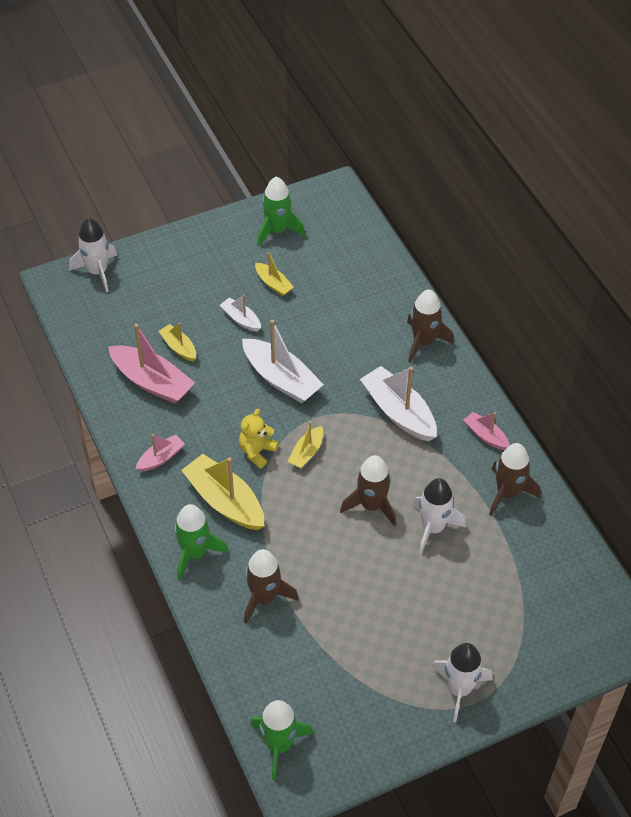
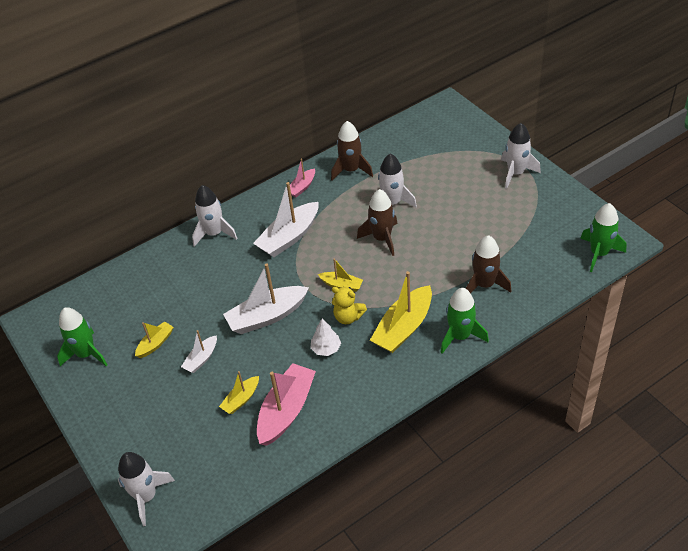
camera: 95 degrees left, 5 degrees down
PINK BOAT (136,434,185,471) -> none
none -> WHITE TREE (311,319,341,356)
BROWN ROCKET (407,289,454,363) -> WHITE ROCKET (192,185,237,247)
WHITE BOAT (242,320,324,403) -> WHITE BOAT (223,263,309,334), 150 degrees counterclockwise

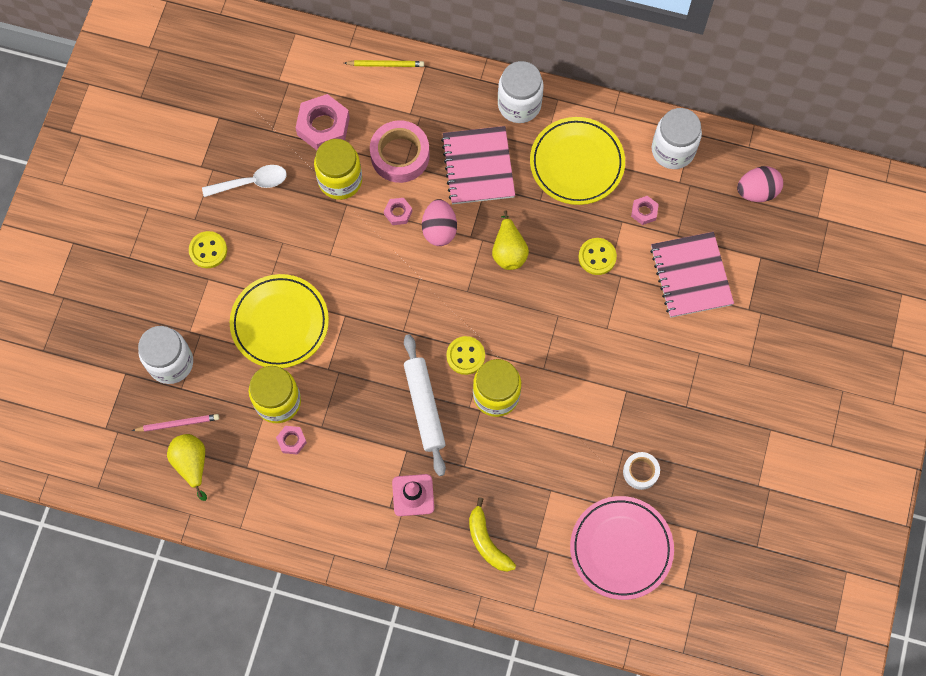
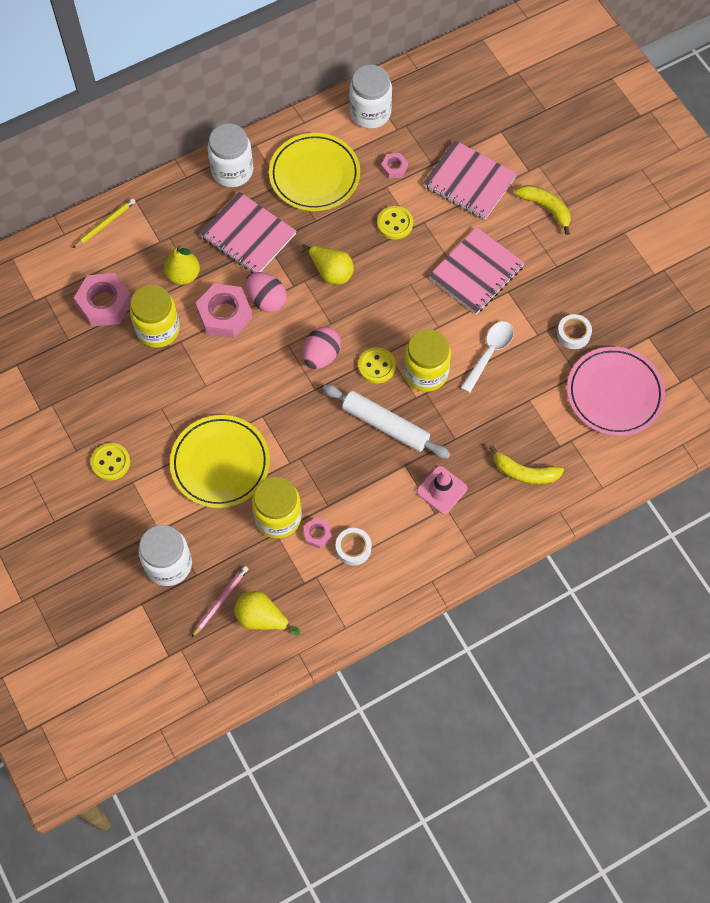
camera: 45 degrees left, 5 degrees down
none -> WHITE TAPE (336,528,371,566)
none -> PINK NOTEBOOK (428,227,525,314)
none -> YELLOW BANANA (515,185,571,235)
WHITE SPOON (202,165,287,197) -> WHITE SPOON (460,321,514,393), move
PINK EGG (737,166,783,202) -> PINK EGG (302,327,341,369), move
PINK TAPE (370,120,430,183) -> YELLOW PEAR (164,245,200,285)
PINK NUT (384,198,413,225) -> PINK NUT (196,283,252,338), x1.98

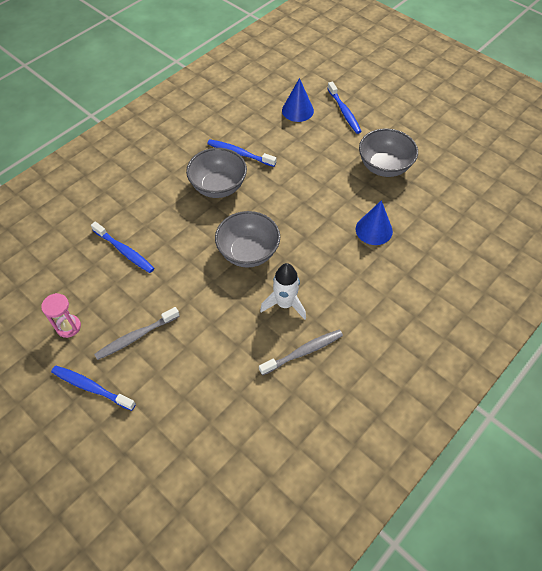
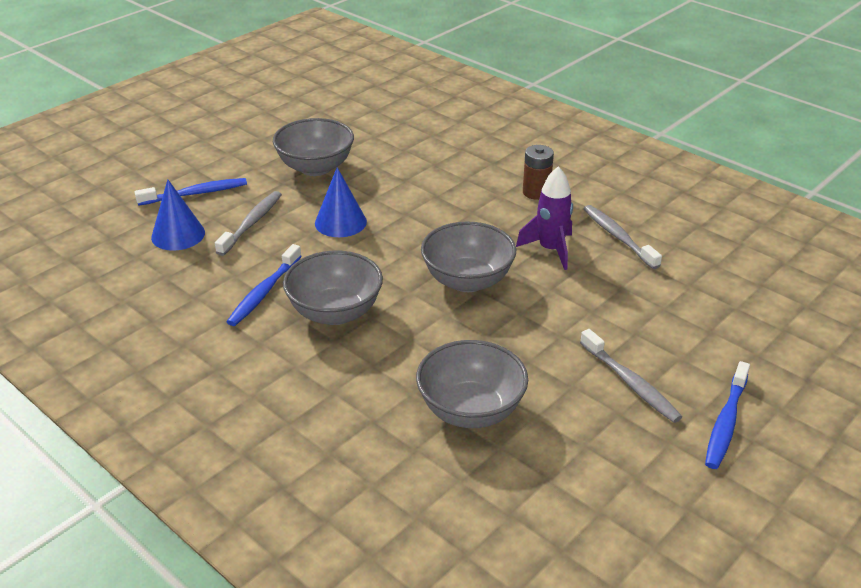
camera: 90 degrees left, 20 degrees down
PINK HOURGLASS (41,293,81,338) -> none
none -> GREY TOOTHBRUSH (215,191,282,256)
none -> BROWN BATTERY (523,145,554,200)
BLUE CONE (356,200,393,245) -> BLUE CONE (315,167,367,237), move
BLUE TOOTHBRUSH (91,222,154,273) -> GREY BOWL (416,340,528,428)
WHITE ROCKET (260,263,306,320) -> PURPLE ROCKET (516,166,573,270)

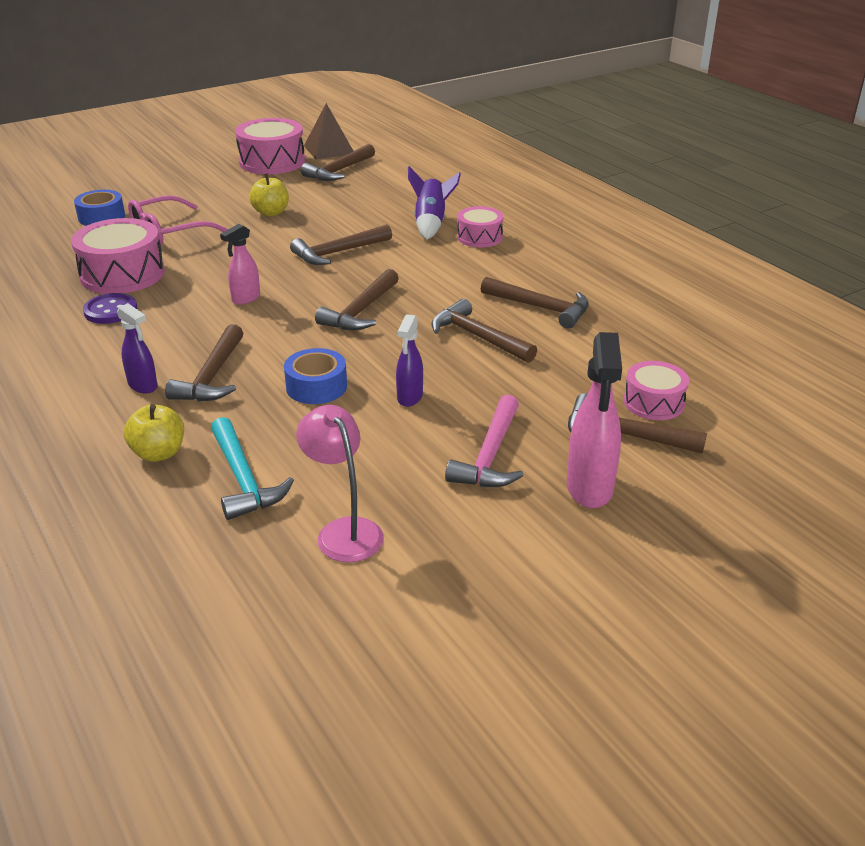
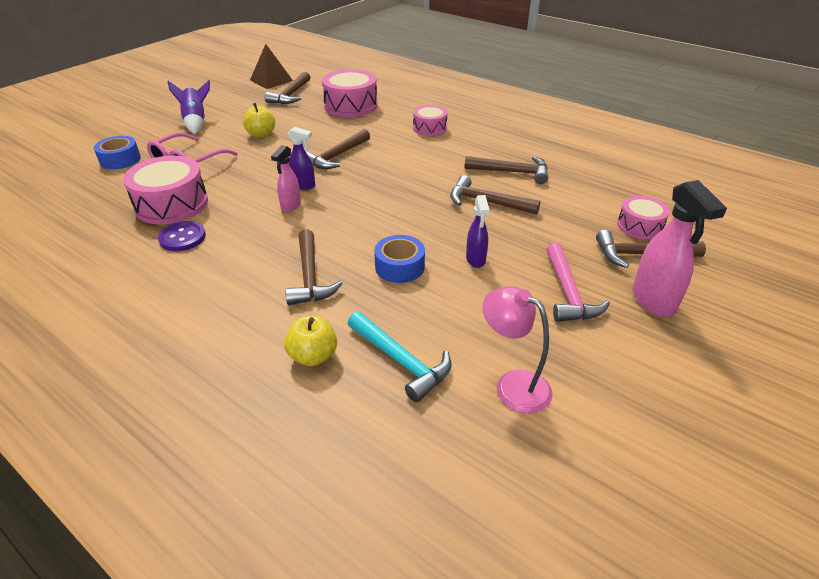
camera: 20 degrees left, 5 degrees up
BROWN HAMMER (315,269,399,330) -> none
PURPLE SPRAY BOTTLE (117,303,158,393) -> PURPLE SPRAY BOTTLE (287,127,315,190), move
PINK DRUM (235,118,305,174) -> PINK DRUM (322,69,377,117), move
PURPLE ROCKET (408,166,461,239) -> PURPLE ROCKET (167,80,210,134), move

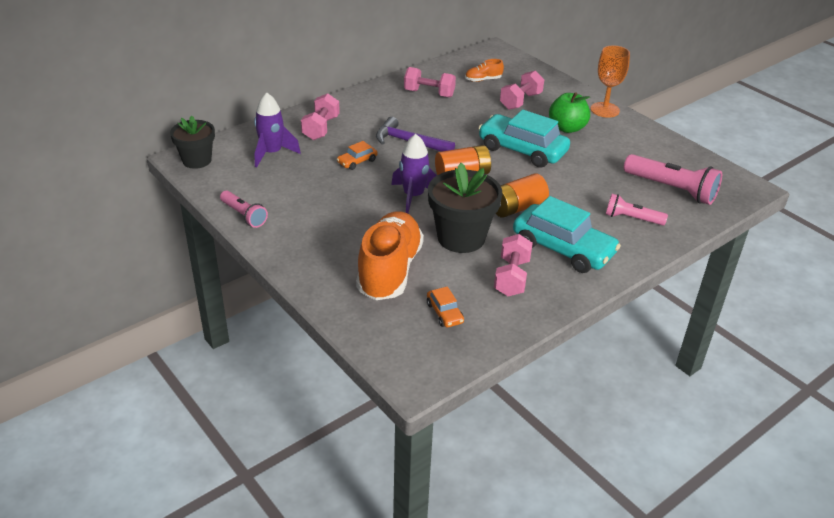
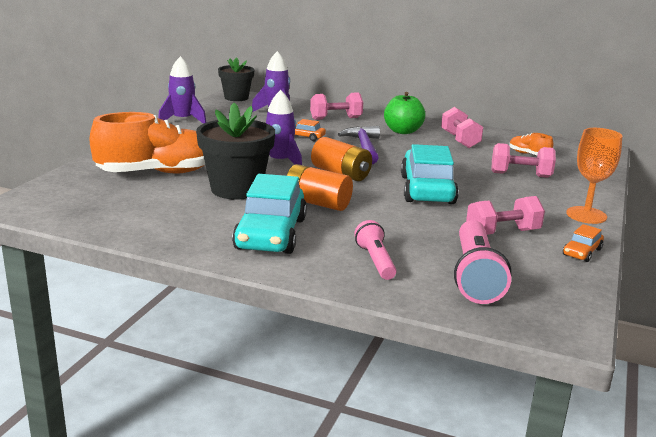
camera: 60 degrees right, 15 degrees down
ORANGE CAR (427,286,464,327) -> ORANGE CAR (563,224,604,262), move
PINK DUMBBELL (494,234,533,296) -> PINK DUMBBELL (466,196,545,235), move
GREEN APPLE (549,92,590,133) -> GREEN APPLE (384,92,425,134), move
PINK FLASHLIGHT (220,191,268,228) -> PURPLE ROCKET (158,56,207,124)

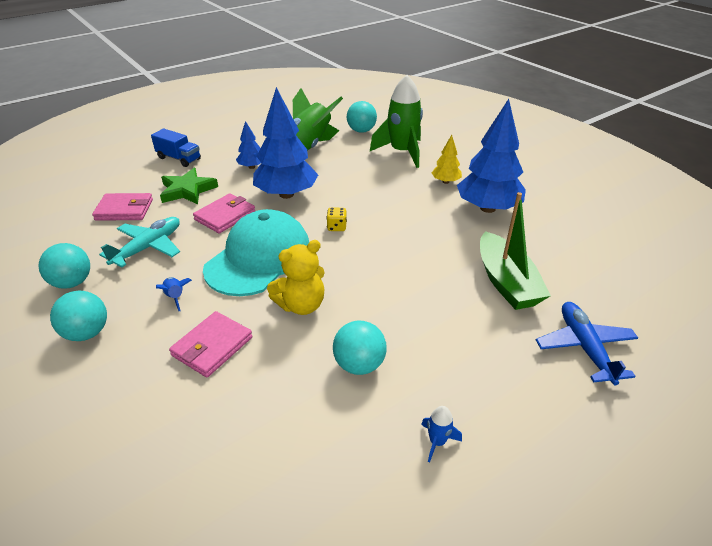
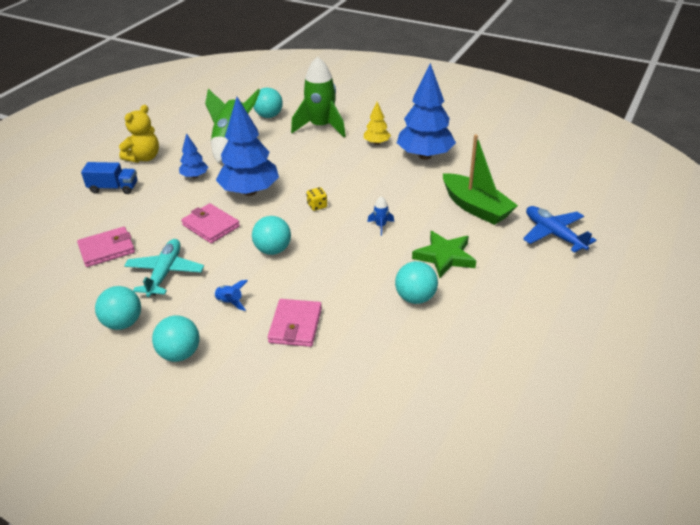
camera: 25 degrees left, 0 degrees up
GREEN STAR (160,168,218,205) -> GREEN STAR (412,231,476,278), move
YELLOW TEDDY BEAR (267,240,325,315) -> YELLOW TEDDY BEAR (119,105,159,163), move
BLUE ROCKET (421,406,462,462) -> BLUE ROCKET (368,196,394,236), move
TURQUOISE CAP (203,209,309,296) -> TURQUOISE BALL (252,216,291,255)
PINK WALLET (193,193,256,234) -> PINK WALLET (181,203,240,243), 60 degrees counterclockwise

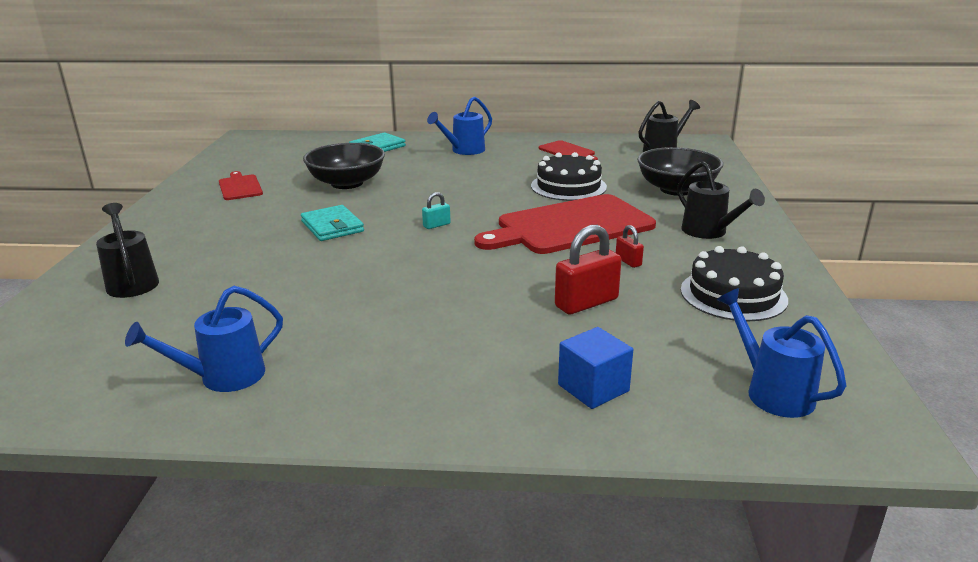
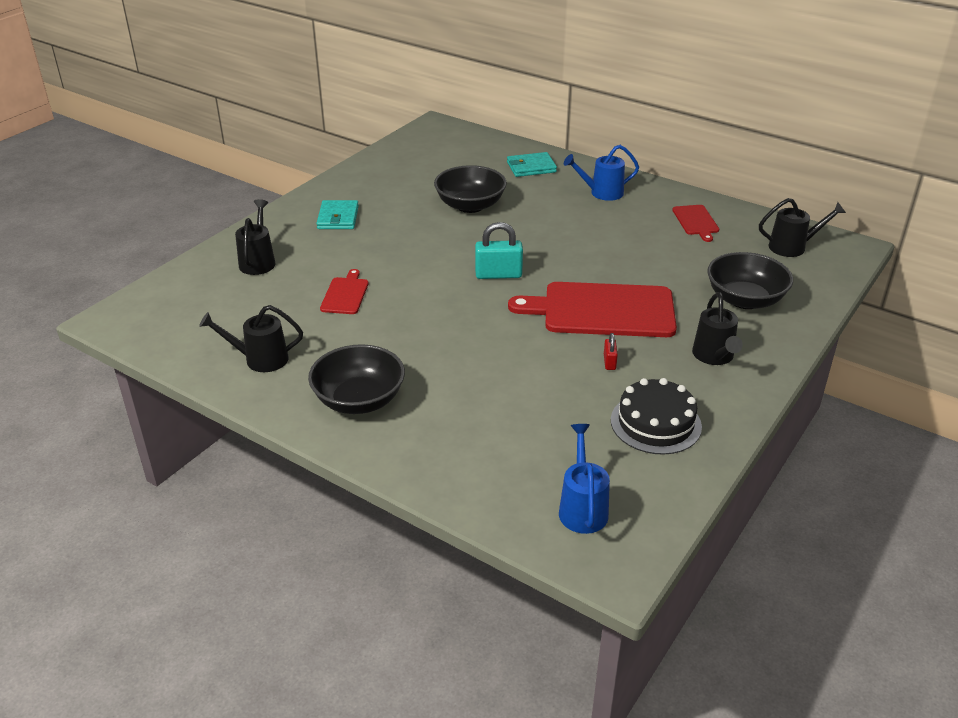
camera: 30 degrees right, 10 degrees up
BLACK CAKE (531,152,607,201) -> none
RED PADLOCK (555,225,621,315) -> none
BLUE CUBE (558,327,633,409) -> none
none -> BLACK BOWL (308,344,405,414)
RED CUTTING BOARD (219,171,263,200) -> RED CUTTING BOARD (320,269,369,314), move
TURQUOISE WALLET (301,205,364,241) -> TURQUOISE WALLET (316,200,359,229), move
BLUE WATERING CAN (125,286,283,392) -> BLACK WATERING CAN (199,305,303,372)
TURQUOISE PADLOCK (422,192,451,229) -> TURQUOISE PADLOCK (475,222,523,279), x1.95

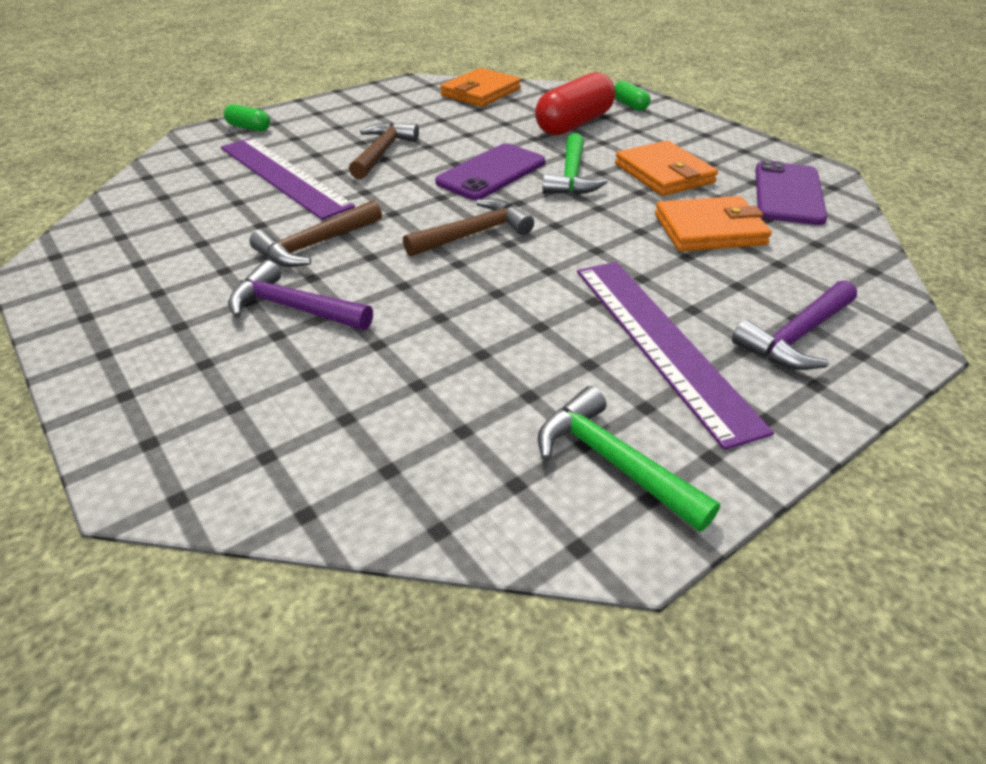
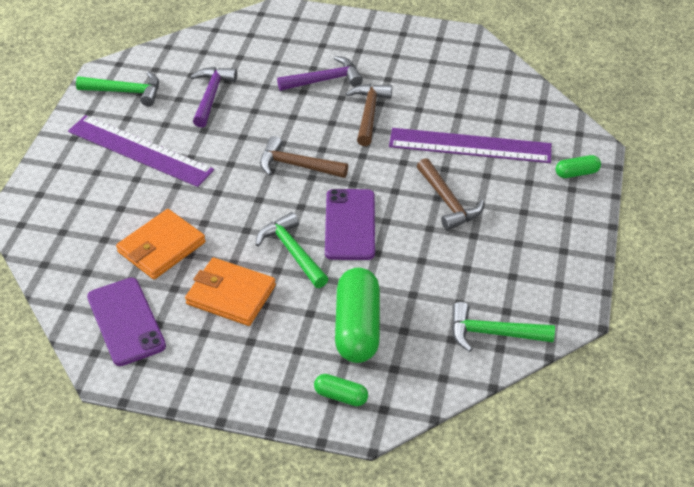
camera: 140 degrees right, 5 degrees up
PURPLE HAMMER (732,280,857,370) -> PURPLE HAMMER (190,67,237,128), move
ORANGE WALLET (440,68,521,107) -> GREEN HAMMER (452,302,555,352)
RED CAPSULE (535,72,615,136) -> GREEN CAPSULE (335,267,380,363)
BROWN HAMMER (403,199,534,257) -> BROWN HAMMER (260,136,348,178), 90 degrees clockwise

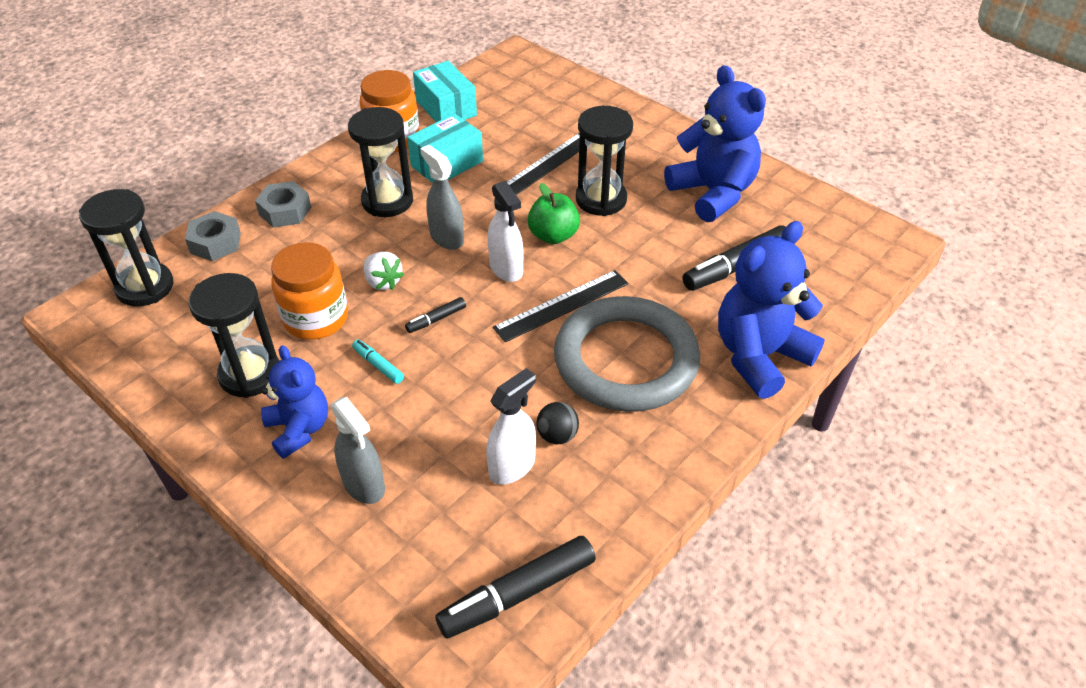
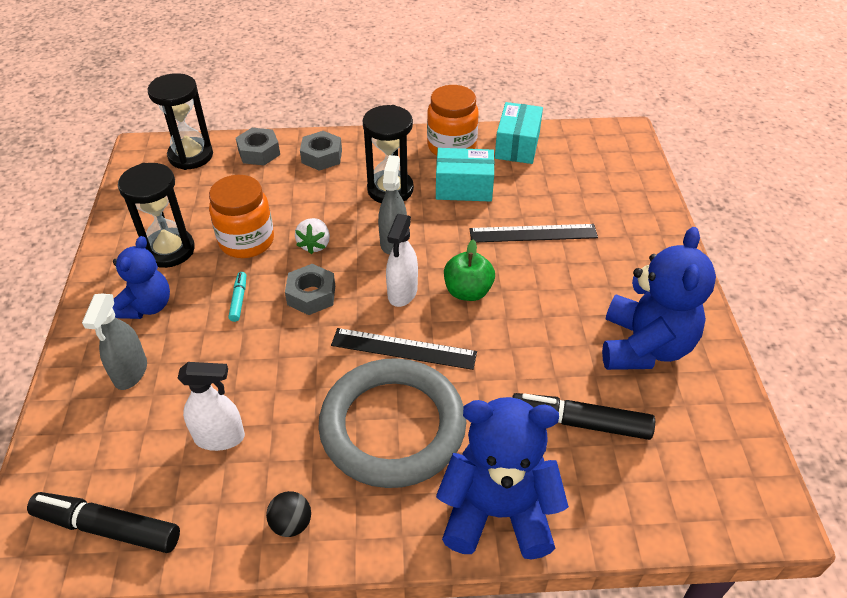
camera: 45 degrees right, 0 degrees up
BLACK HOURGLASS (576,106,633,216) -> none
BLACK BALL (536,402,579,444) -> BLACK BALL (266,491,311,537), move
BLACK MARKER (405,297,466,333) -> GREY NUT (285,264,335,315)

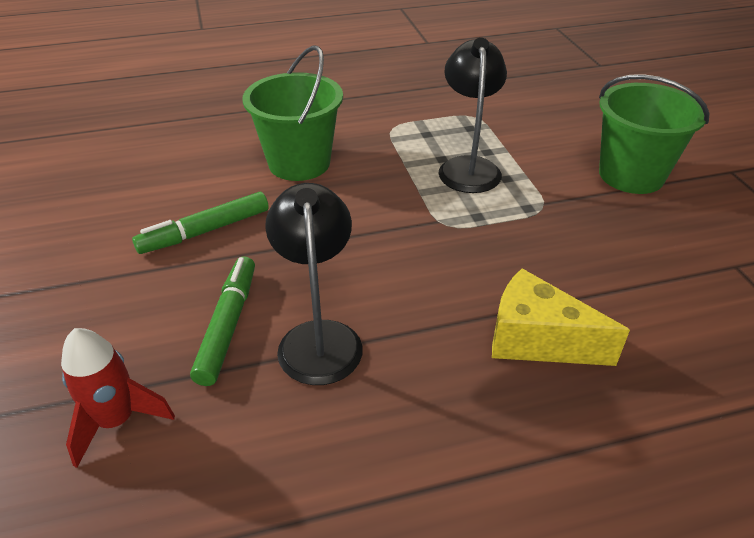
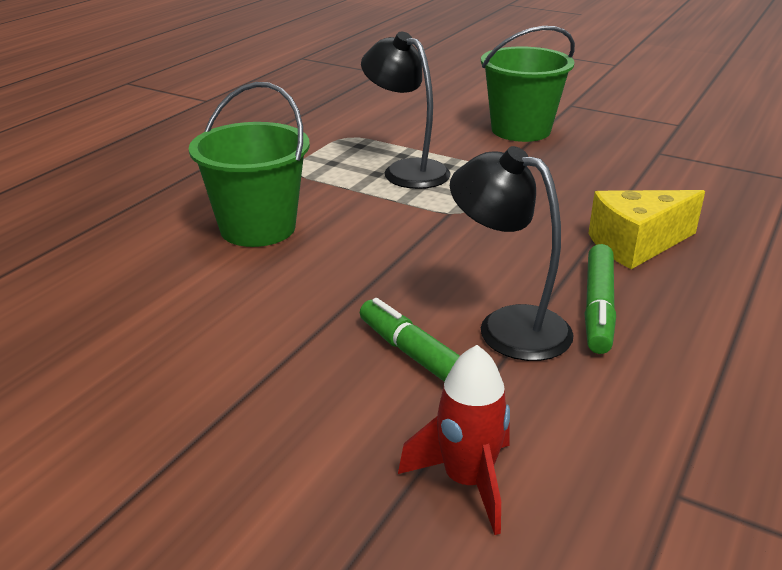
camera: 45 degrees left, 10 degrees down
GREEN MARKER (132,192,269,254) -> GREEN MARKER (584,244,616,354), move

